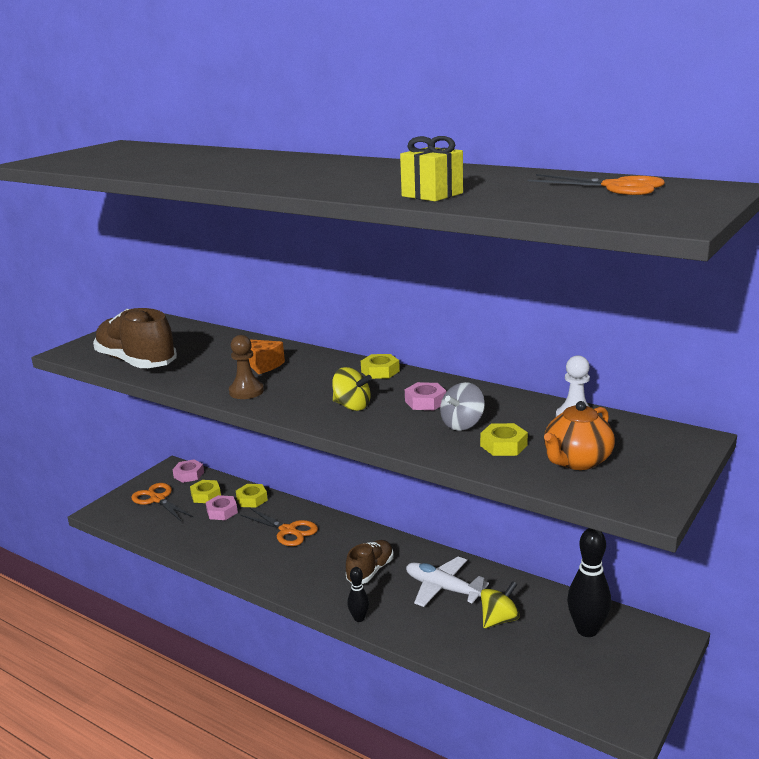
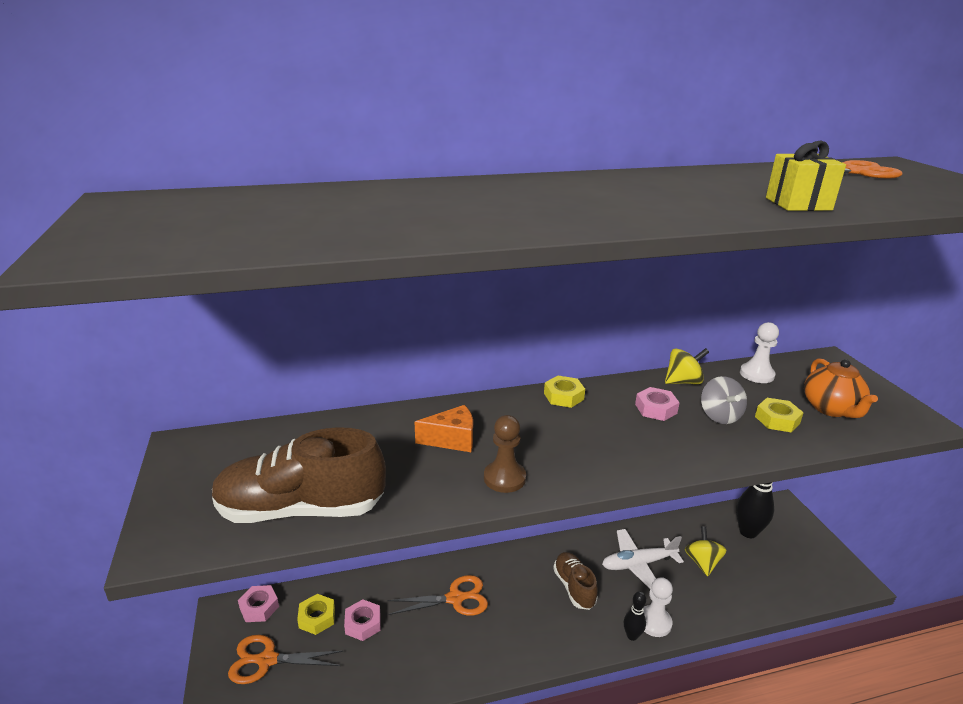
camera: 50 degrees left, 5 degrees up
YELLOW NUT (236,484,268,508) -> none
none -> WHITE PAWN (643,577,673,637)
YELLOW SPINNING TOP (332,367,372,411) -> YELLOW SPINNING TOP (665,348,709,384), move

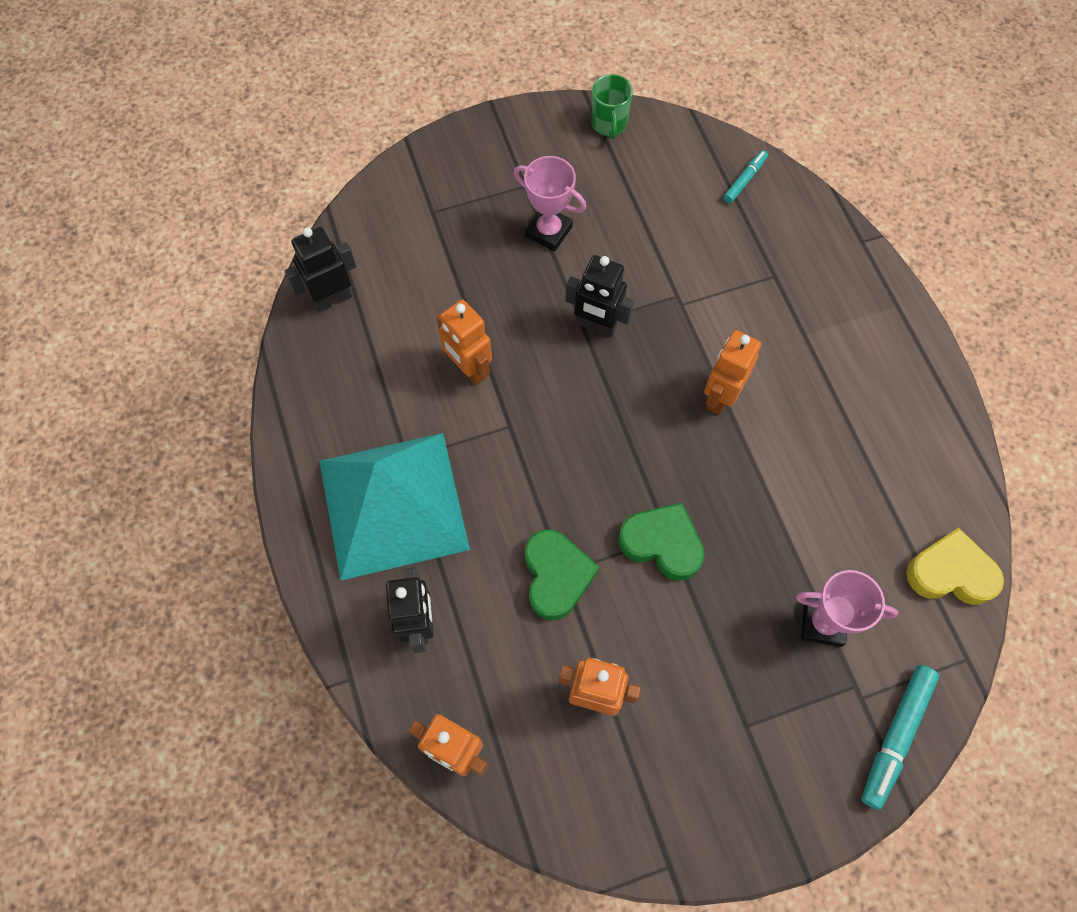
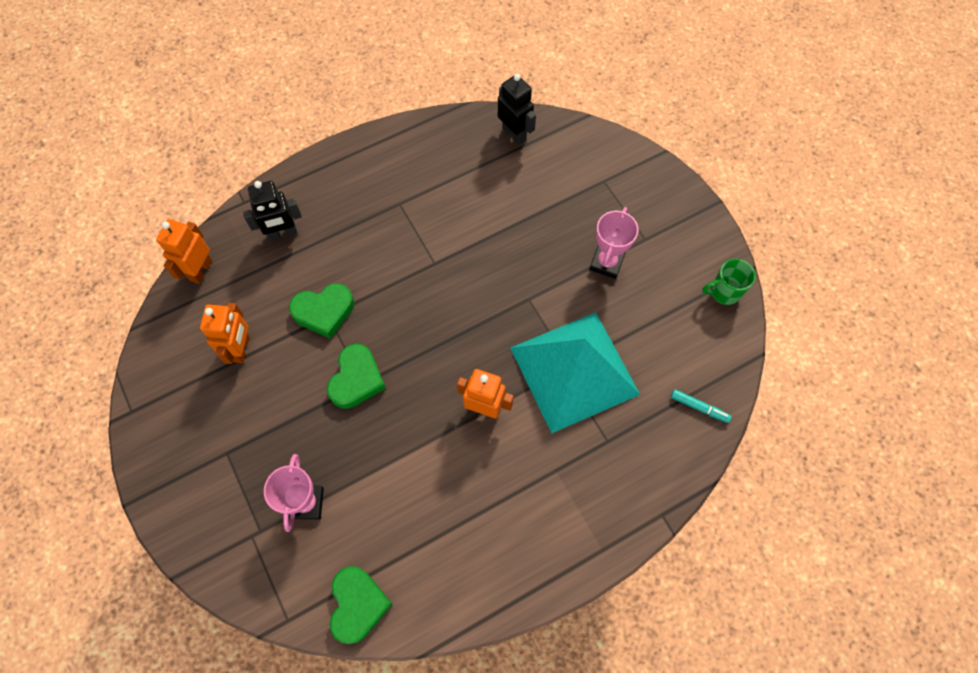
camera: 80 degrees right, 0 degrees up
ORANGE ROBOT (436,299,492,385) -> none
BLACK ROBOT (565,255,634,337) -> none
TURQUOISE MARKER (862,665,939,810) -> none
TURQUOISE PYRAMID (320,433,470,581) -> TURQUOISE PYRAMID (510,312,640,433), move
YELLOW HEART (906,527,1004,605) -> GREEN HEART (330,566,392,644)

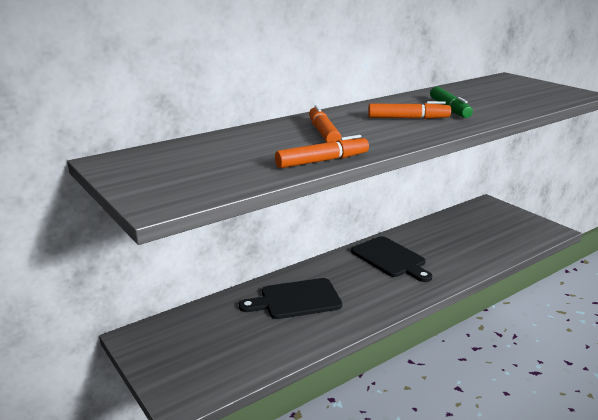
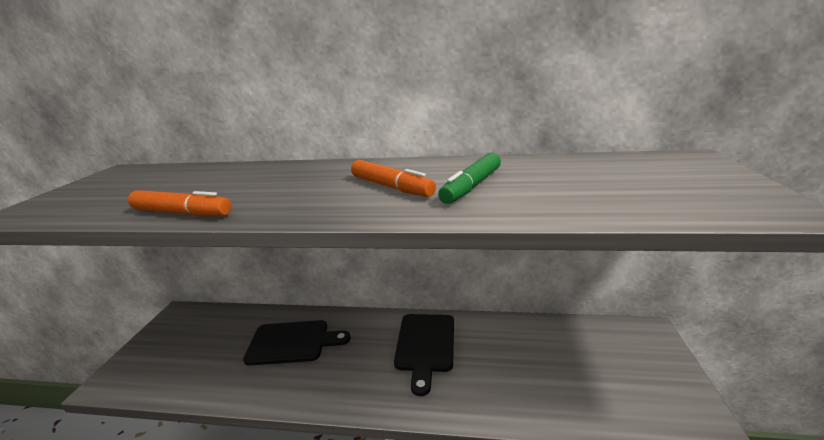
camera: 45 degrees right, 0 degrees up
ORANGE MARKER (309,105,341,143) -> none
BLACK CUTTING BOARD (239,278,342,319) -> BLACK CUTTING BOARD (243,320,350,366), 150 degrees clockwise

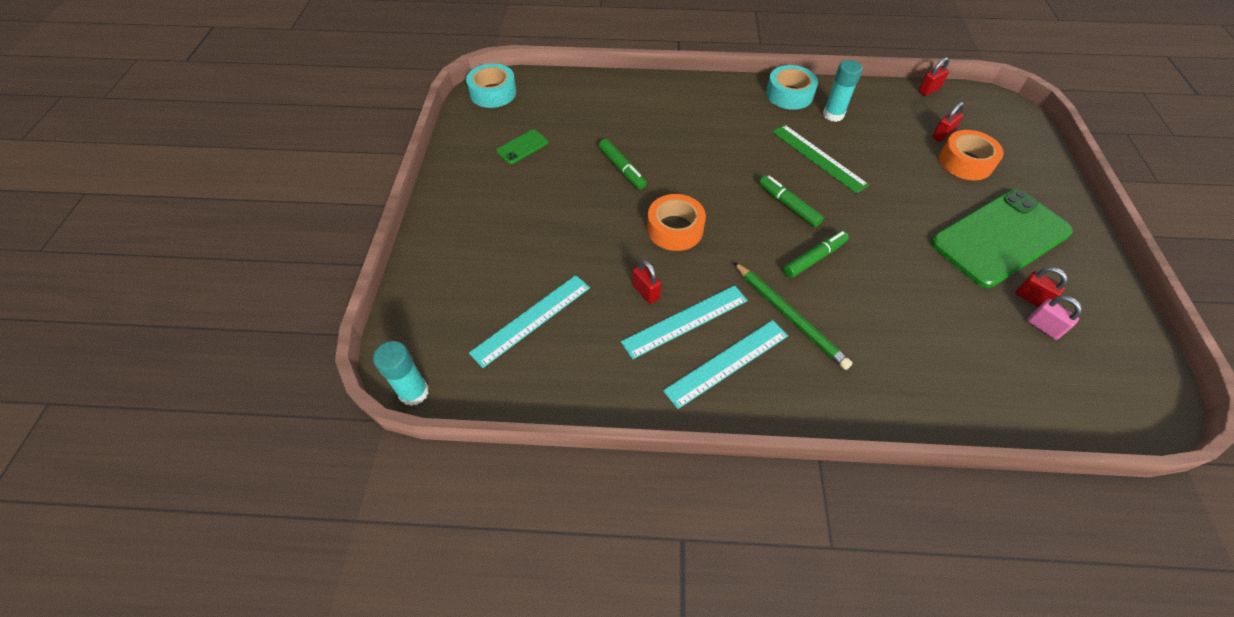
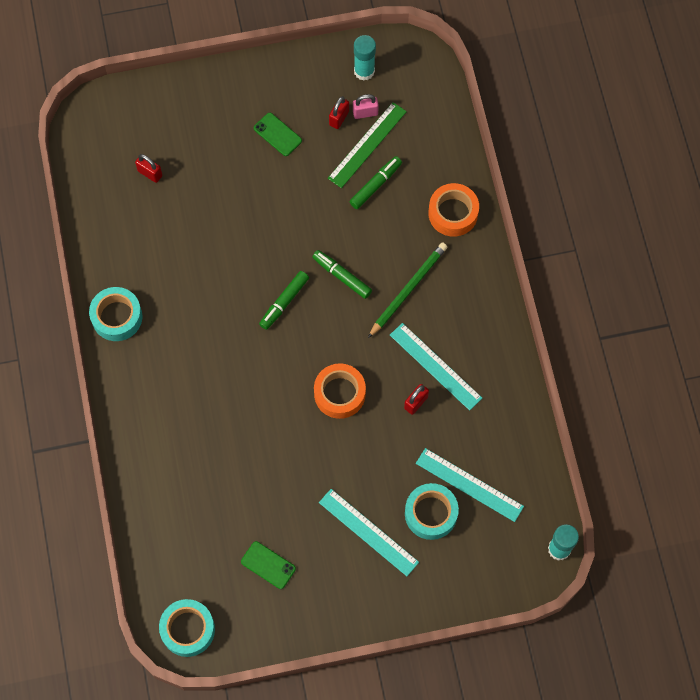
camera: 105 degrees left, 15 degrees up
RED PADLOCK (918,57,949,96) -> none
none -> TURQUOISE TAPE (405,483,459,540)
GREEN MARKER (599,139,647,189) -> GREEN MARKER (349,156,402,209), move
TURQUOISE RULER (663,320,788,409) -> TURQUOISE RULER (319,489,419,576), move
GREEN RULER (772,124,869,194) -> GREEN RULER (328,102,407,188), move
TURQUOISE GLUE STICK (823,60,863,122) -> TURQUOISE GLUE STICK (354,35,376,81), move
ORANGE TAPE (939,130,1004,180) -> ORANGE TAPE (428,183,479,237), move
PINK PADLOCK (1027,295,1082,340) -> PINK PADLOCK (353,94,379,119), 45 degrees clockwise
GREEN PHONE (930,189,1073,288) -> GREEN PHONE (254,113,302,156), x0.41

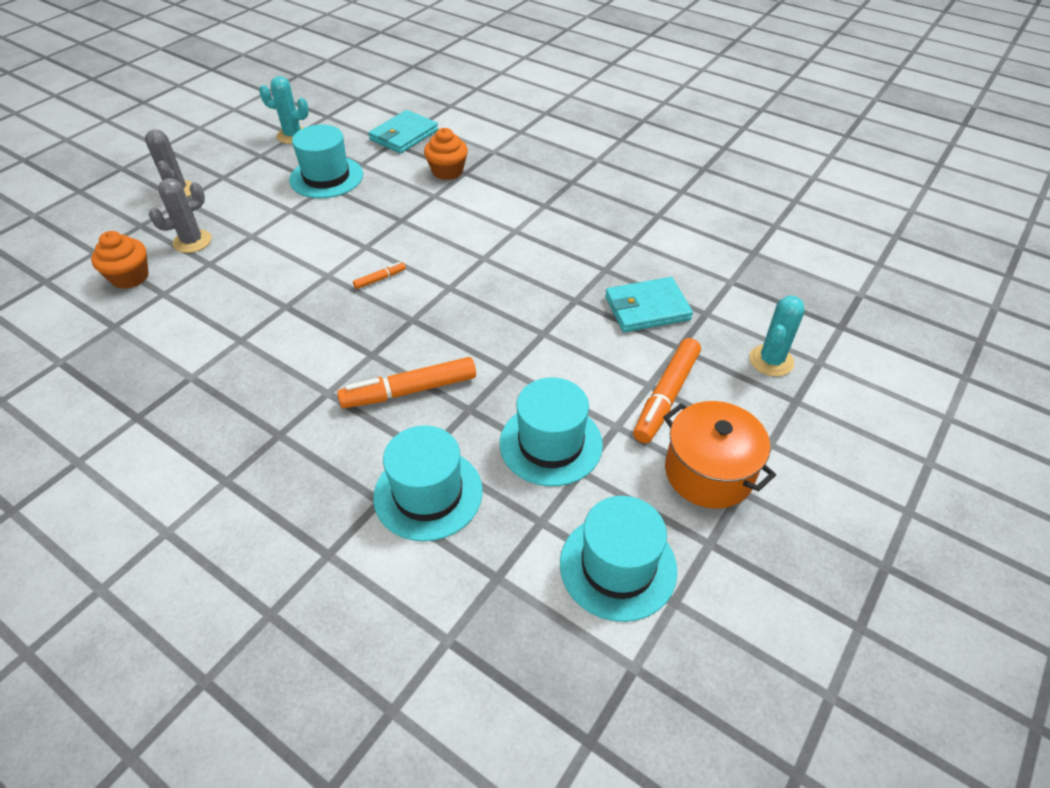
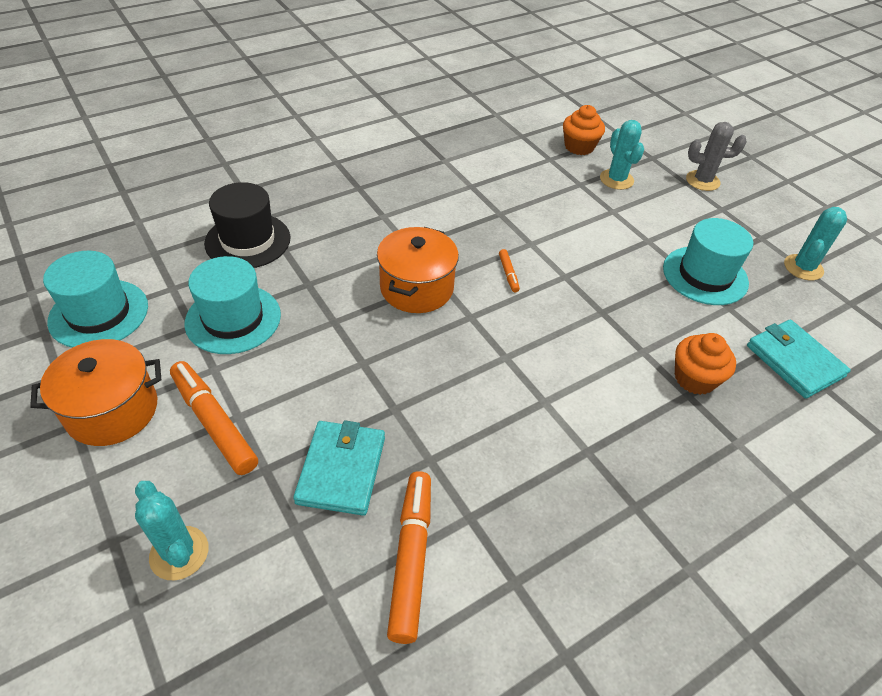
camera: 110 degrees right, 0 degrees up
none -> ORANGE POT (377,227,459,313)
ORANGE MARKER (337,357,476,408) -> ORANGE MARKER (387,471,431,644), move
GREY CACTUS (149,178,212,253) -> TURQUOISE CACTUS (600,120,644,190)
TURQUOISE HAT (373,425,483,542) -> BLACK HAT (204,182,291,268)

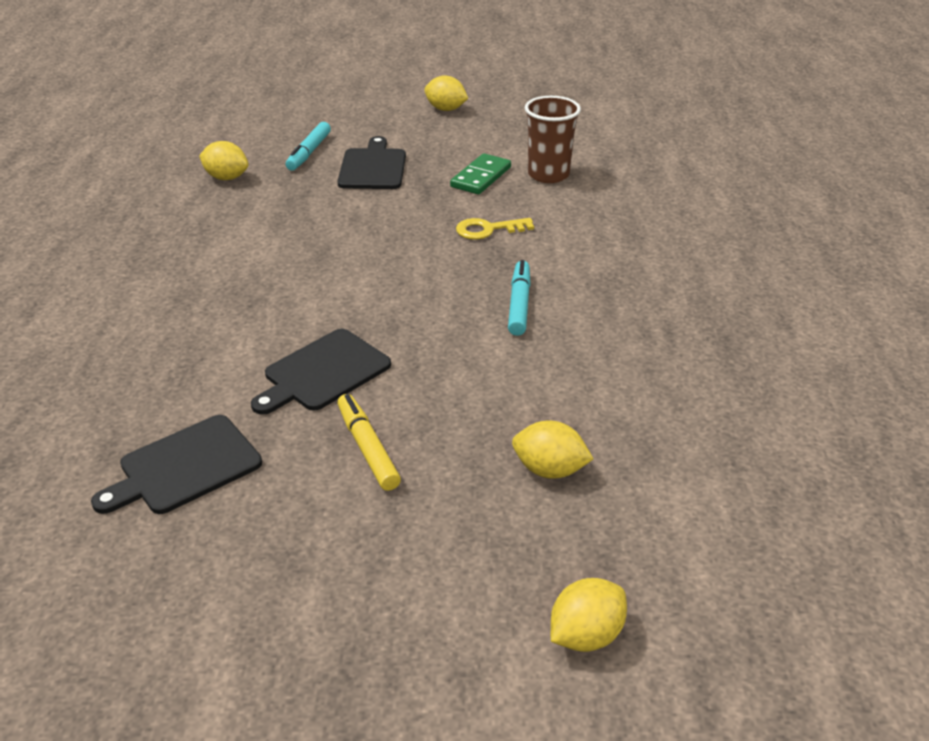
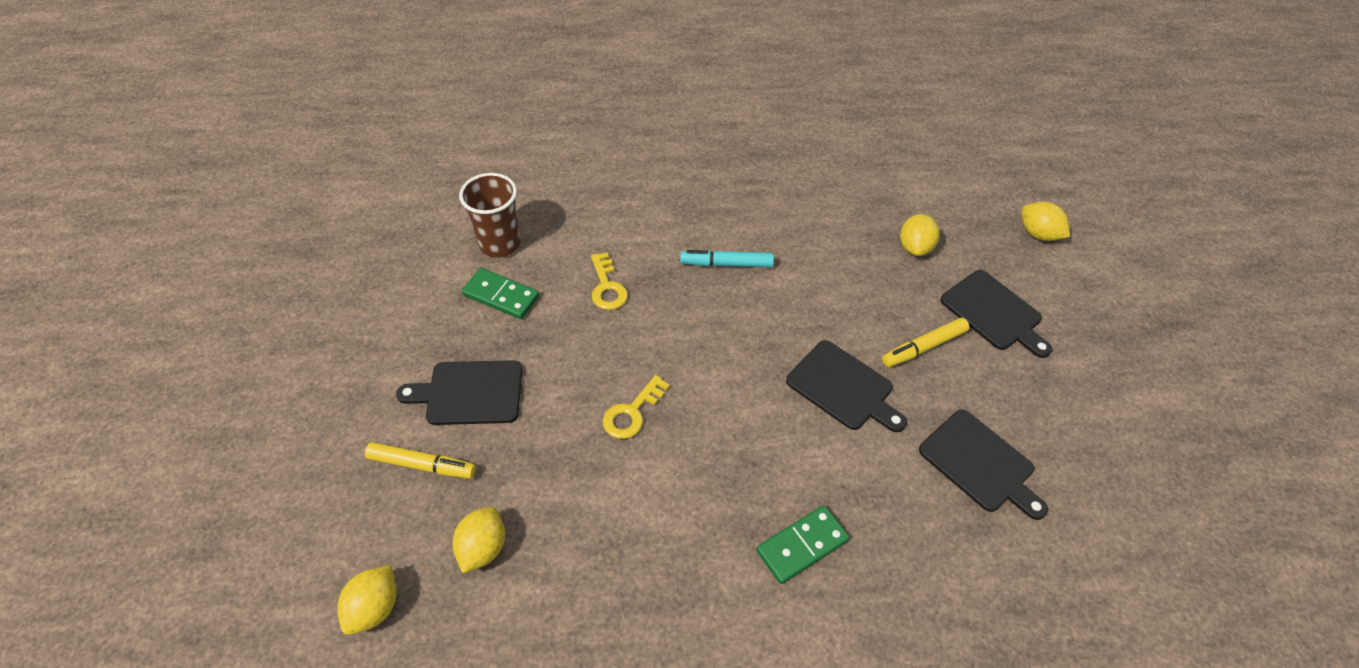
camera: 95 degrees left, 15 degrees up
none -> YELLOW KEY (603,375,670,439)
none -> GREEN DOMINO (756,505,849,584)
none -> BLACK CUTTING BOARD (940,270,1052,358)
YELLOW LEMON (424,75,468,111) -> YELLOW LEMON (337,565,397,635), move
TURQUOISE MARKER (286,122,331,171) -> YELLOW MARKER (365,442,476,479)

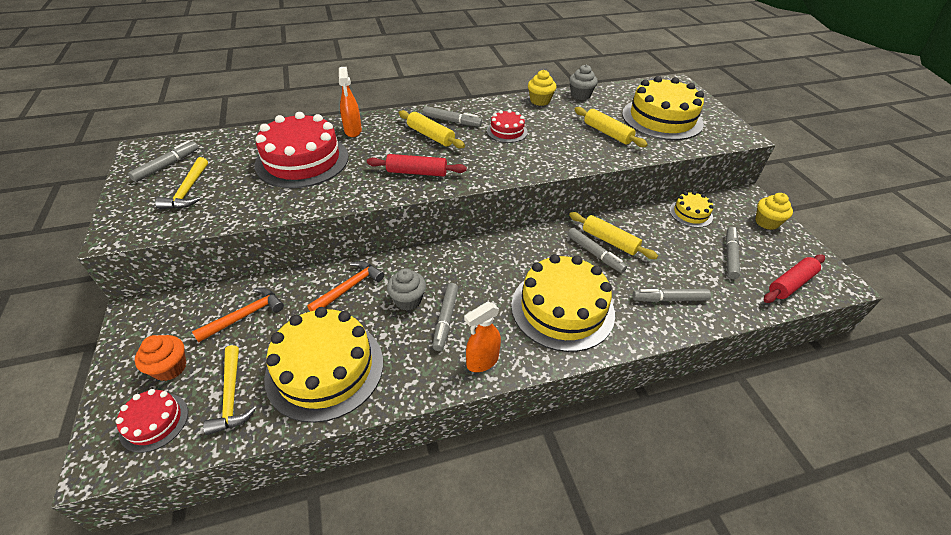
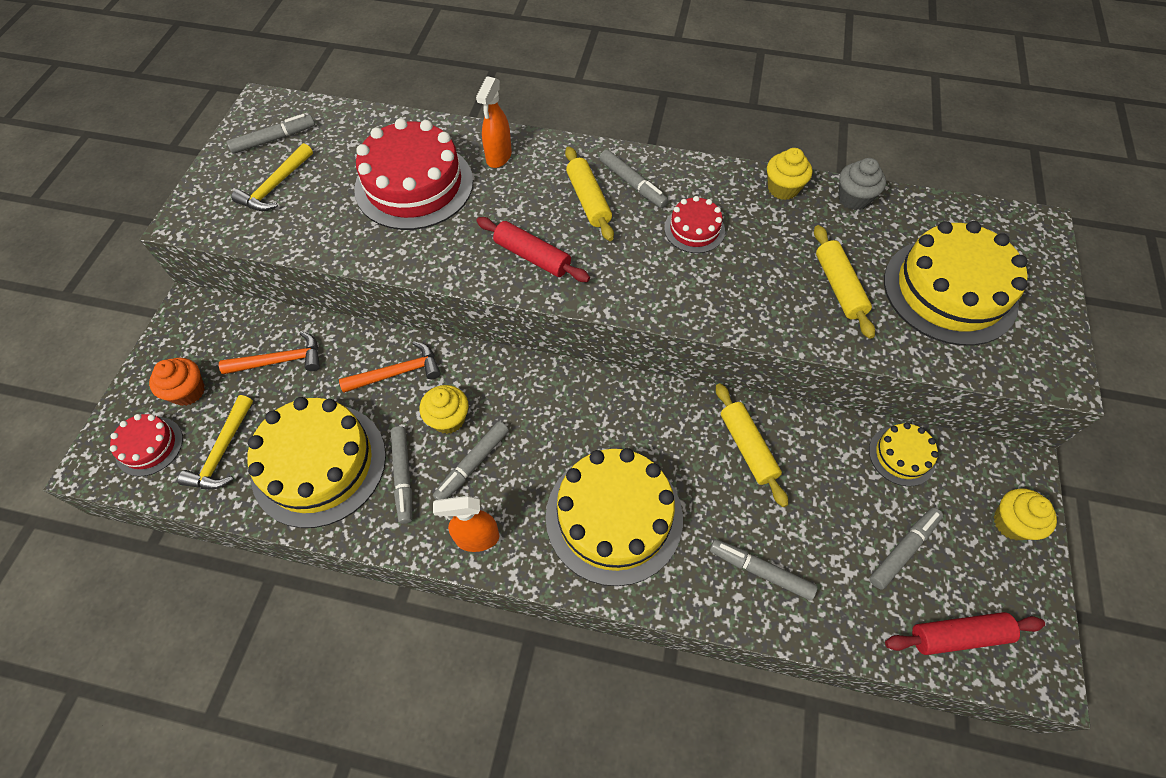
camera: 30 degrees right, 15 degrees up
GREY MARKER (567,228,627,273) -> GREY MARKER (391,426,412,524), move
GREY CUPCAKE (387,268,426,311) -> YELLOW CUPCAKE (419,385,469,434)

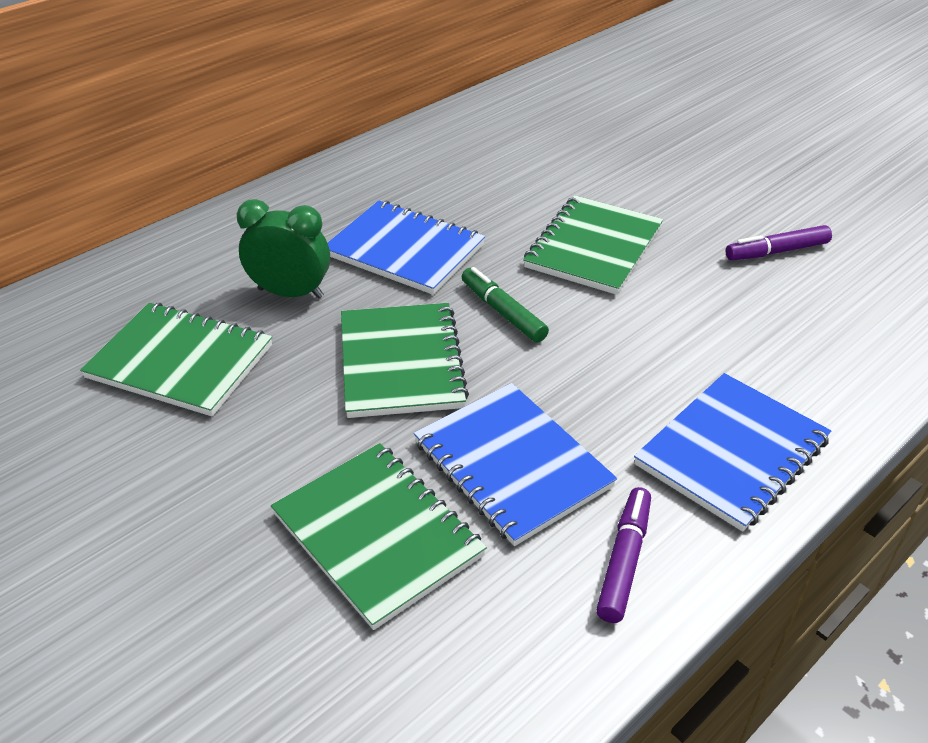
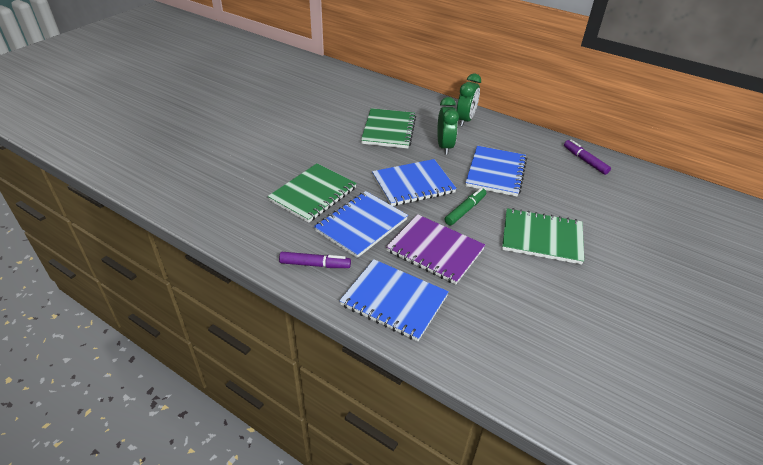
camera: 75 degrees right, 0 degrees up
none -> PURPLE NOTEBOOK (386,214,485,285)
none -> GREEN CLOCK (456,73,481,126)
PURPLE MARKER (725,225,832,260) -> PURPLE MARKER (564,140,611,175), move
GREEN NOTEBOOK (341,303,469,418) -> BLUE NOTEBOOK (372,159,457,206)

